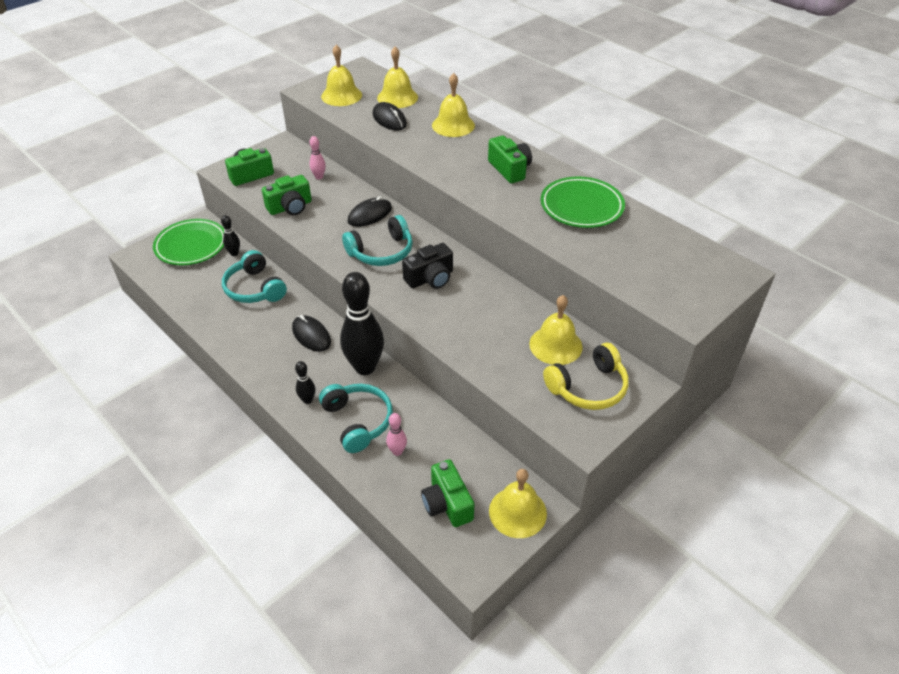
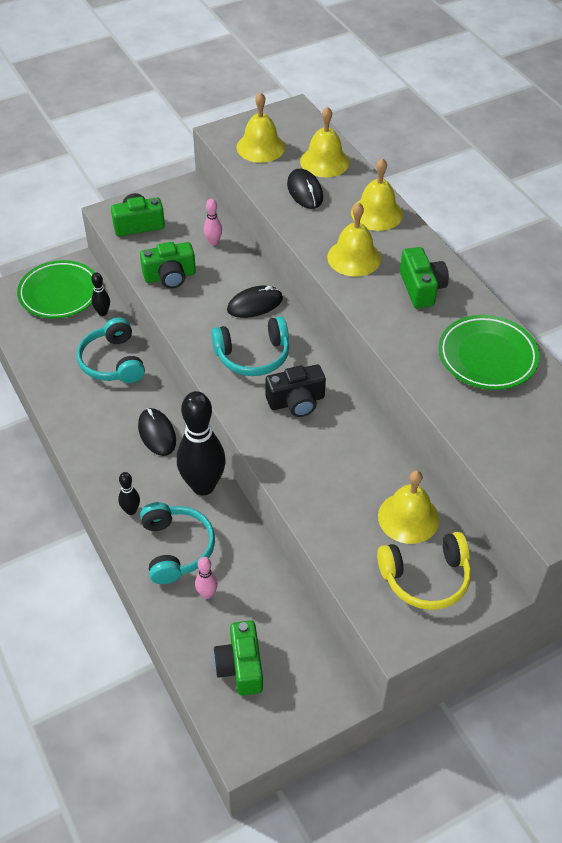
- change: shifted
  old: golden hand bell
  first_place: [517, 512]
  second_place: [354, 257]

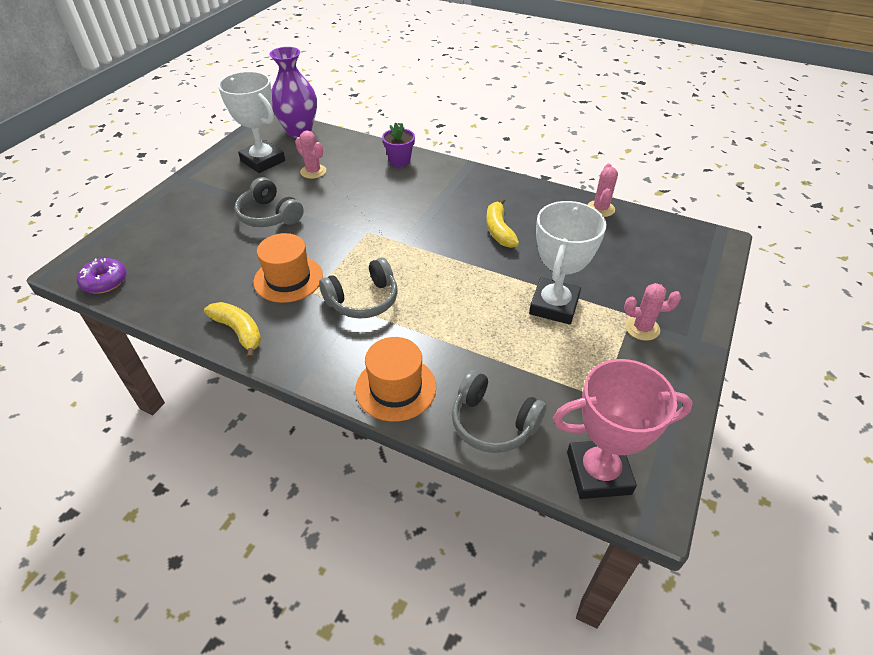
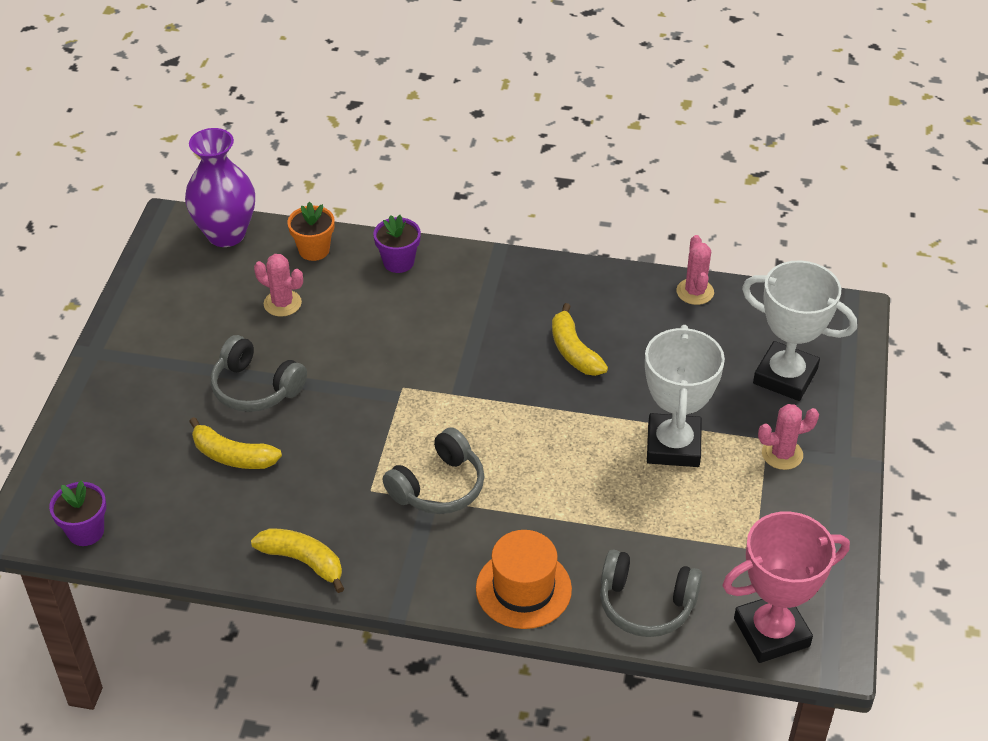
- change: gone
  old: orange-coloured top hat
  first_place: [288, 279]
- change: new
  new: golden banana
  second_place: [232, 456]
- change: new
  new: orange-coloured plant pot
  second_place: [314, 250]
- change: shifted
  old: snow-white award cup
  first_place: [263, 161]
  second_place: [785, 376]
- change: swapped
  old: violet doughnut
  new: violet plant pot
  first_place: [105, 281]
  second_place: [86, 531]

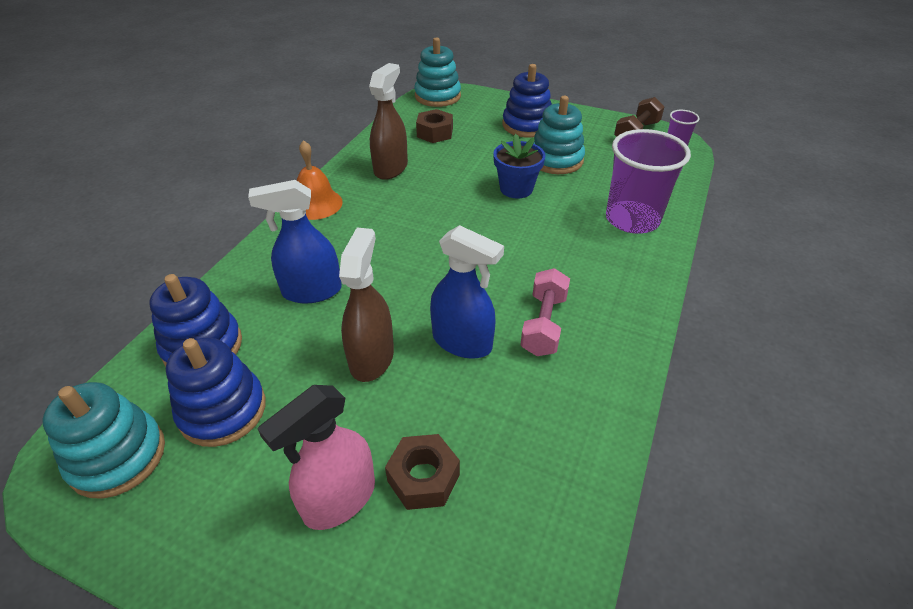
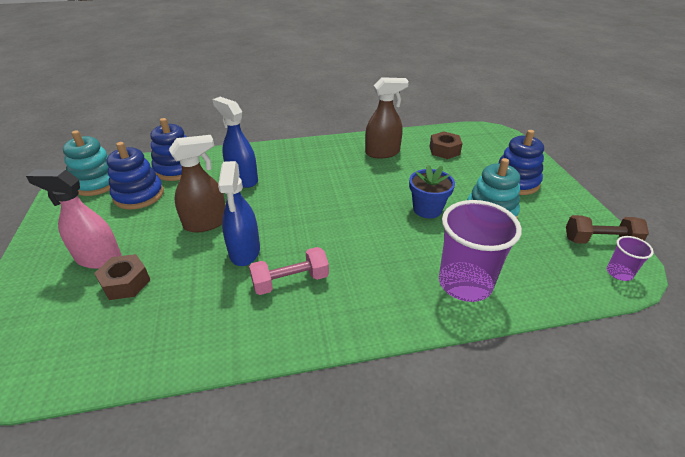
- change: gone
  old: orange-coloured hand bell
  first_place: [316, 204]
- change: gone
  old: teal stacking toy
  first_place: [437, 96]

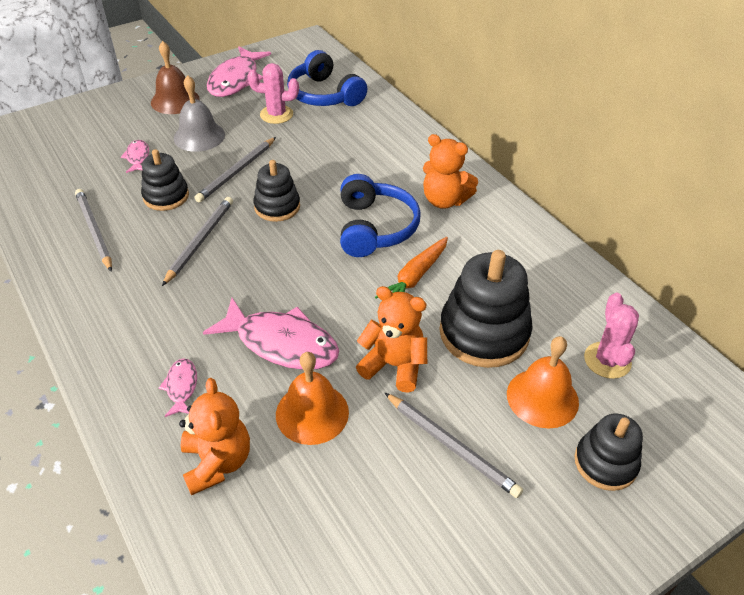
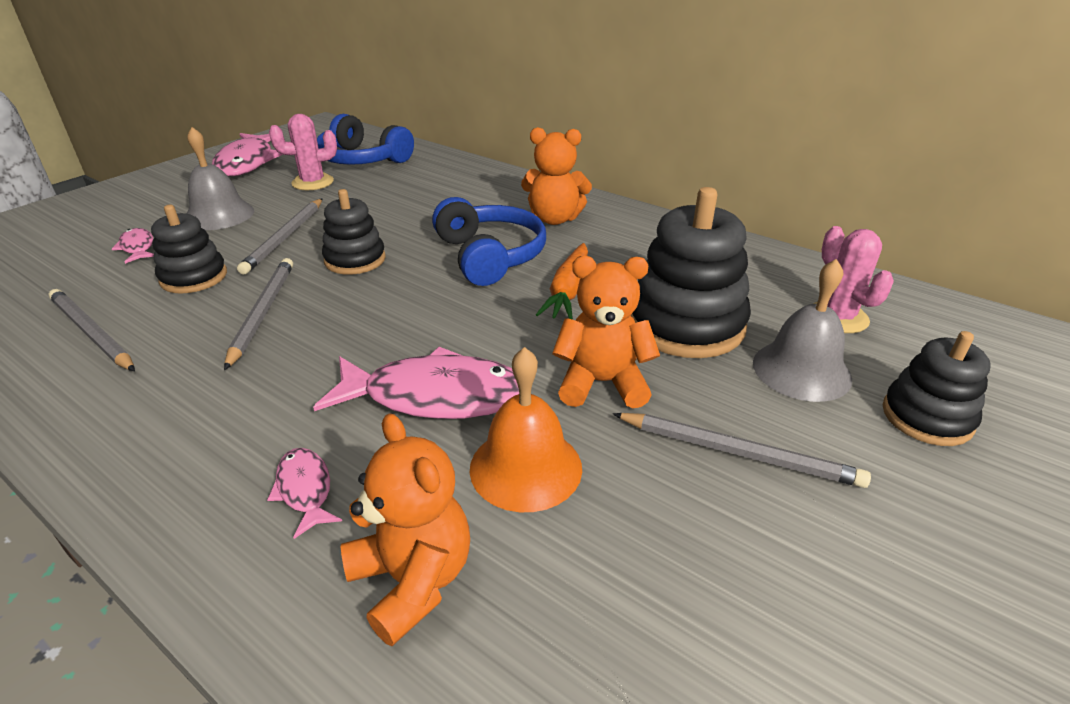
- change: gone
  old: russet hand bell
  first_place: [175, 100]
- change: repainted
  old: orange-coloured hand bell
  new: ash-grey hand bell
  first_place: [542, 397]
  second_place: [801, 370]

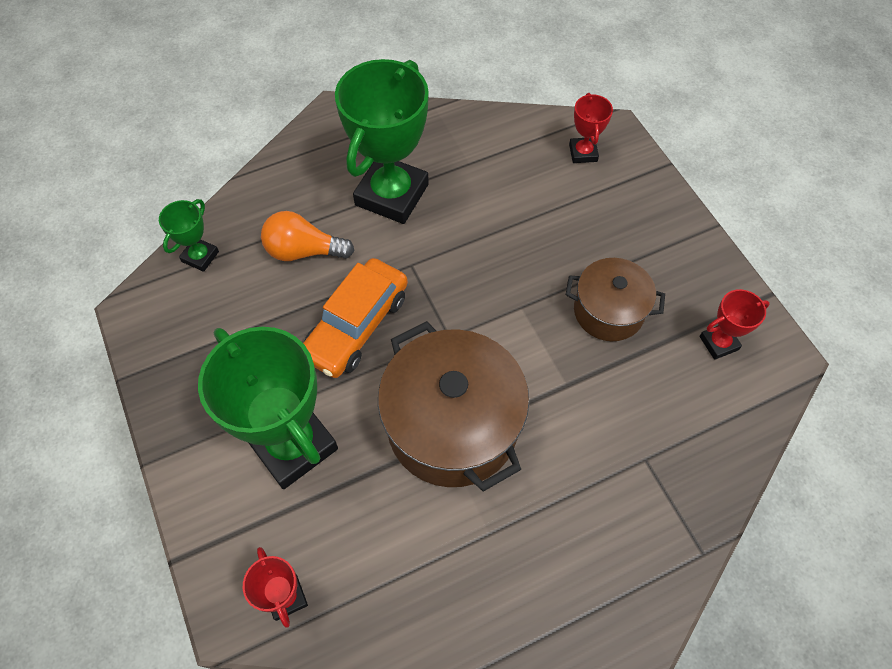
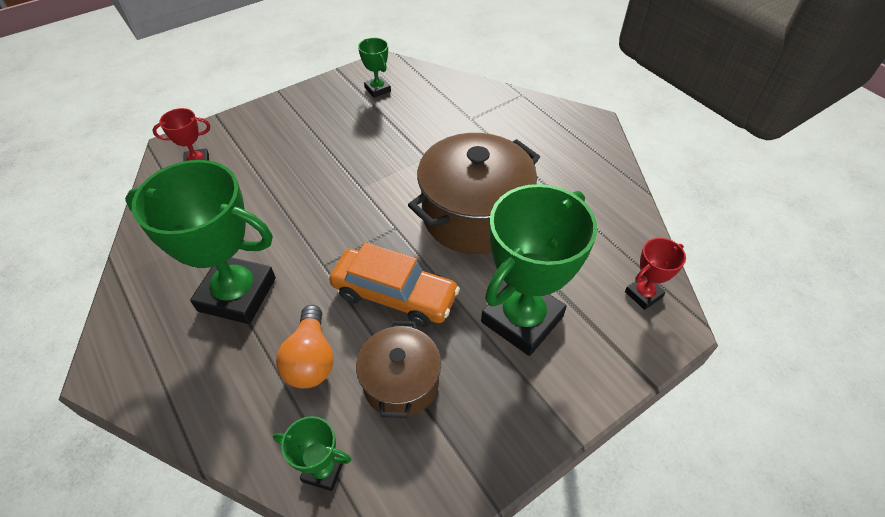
- change: shifted
  old: russet cooking pot
  first_place: [608, 311]
  second_place: [401, 383]
- change: repainted
  old: crimson award cup
  new: emerald award cup
  first_place: [718, 343]
  second_place: [377, 89]

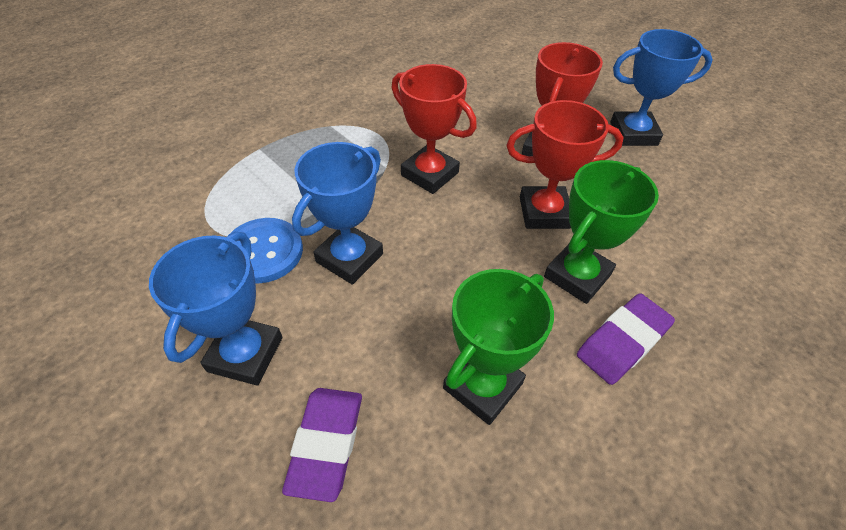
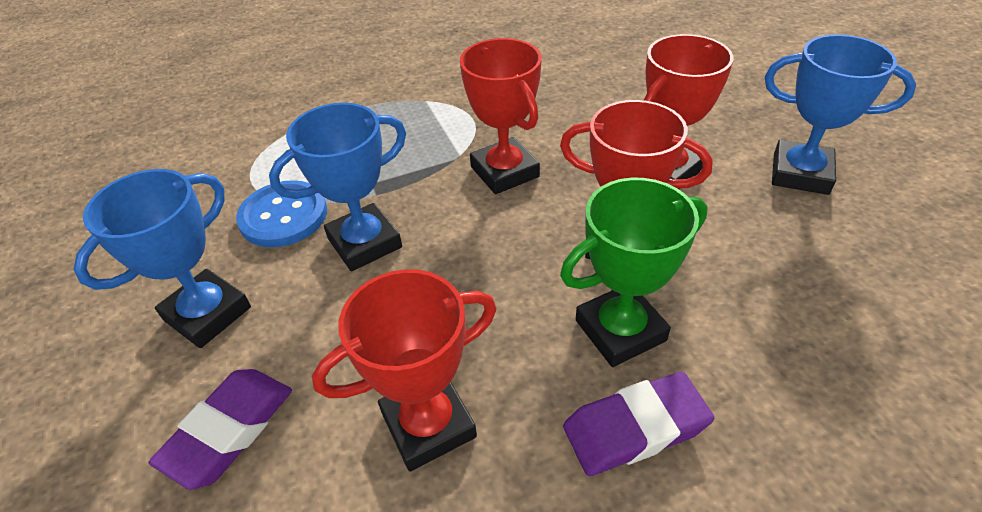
- change: repainted
  old: emerald award cup
  new: crimson award cup
  first_place: [483, 386]
  second_place: [428, 425]

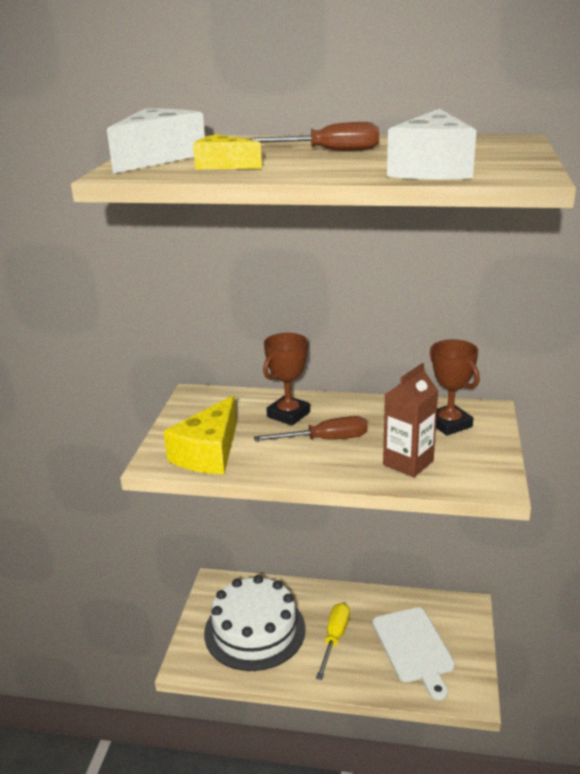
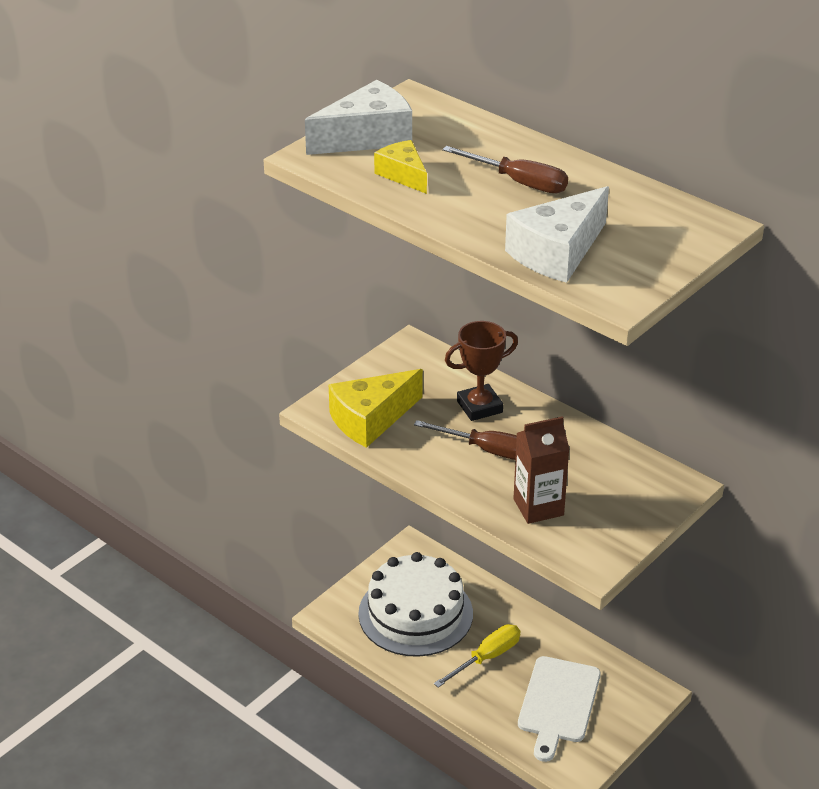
- change: gone
  old: russet award cup
  first_place: [449, 424]

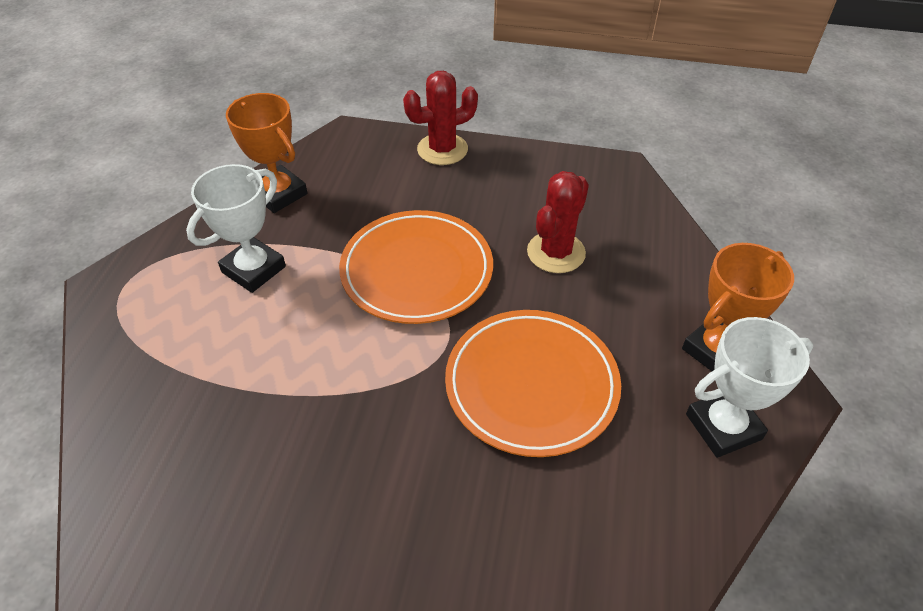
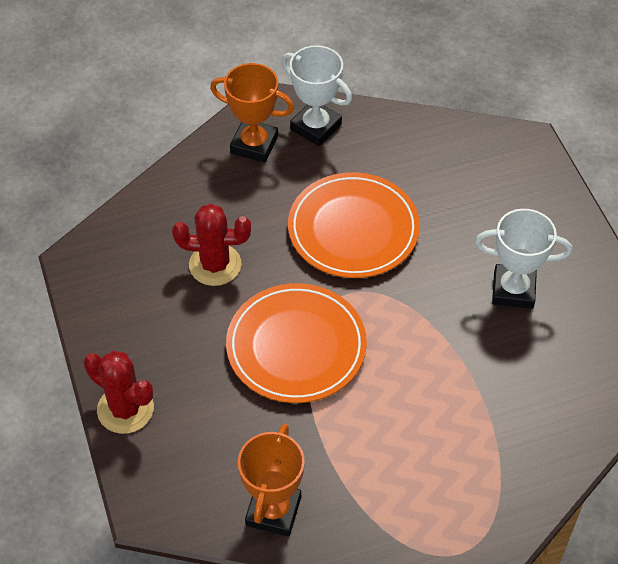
- change: shifted
  old: snow-white award cup
  first_place: [254, 269]
  second_place: [513, 290]

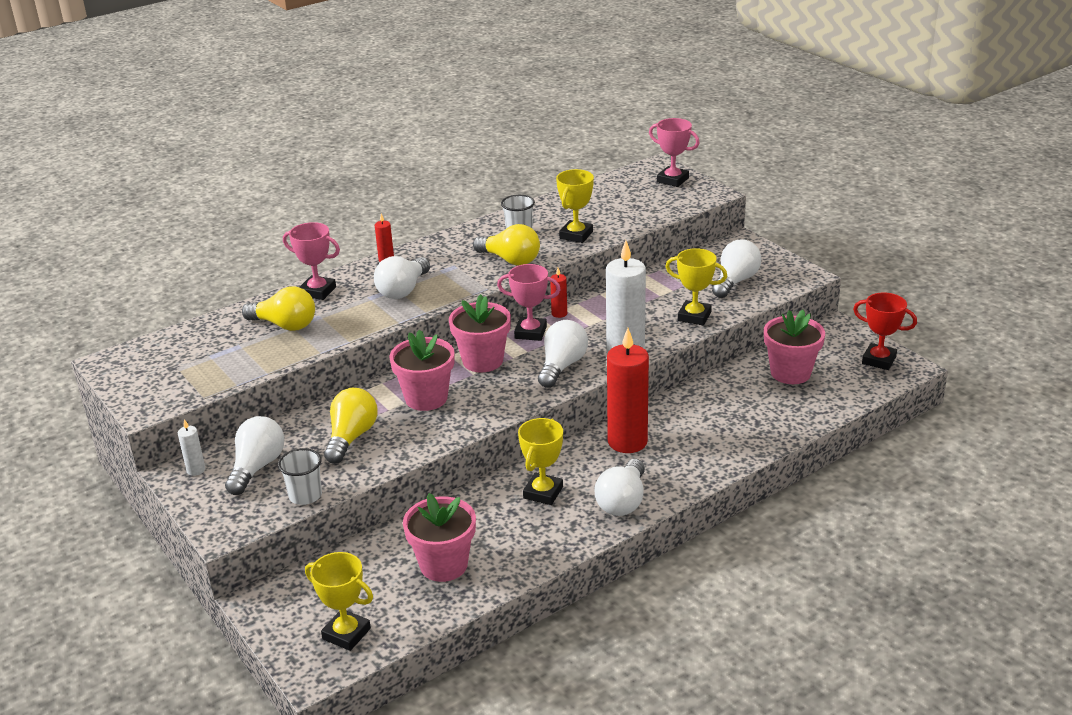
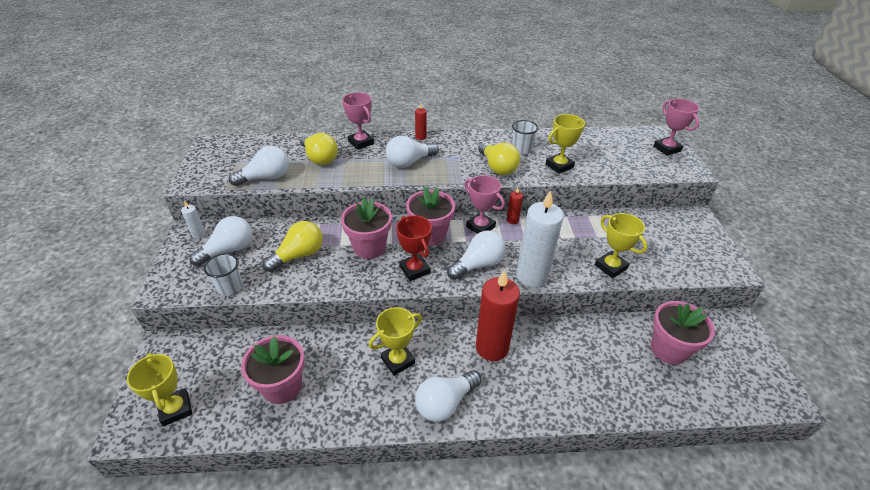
- change: shifted
  old: snow-white lightbulb
  first_place: [735, 281]
  second_place: [266, 178]
- change: shifted
  old: crimson award cup
  first_place: [879, 360]
  second_place: [414, 270]

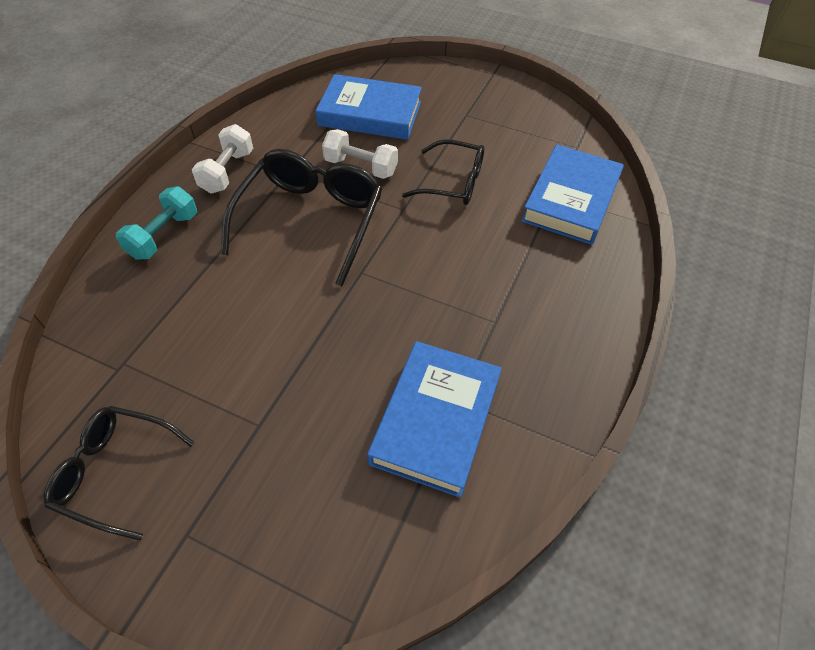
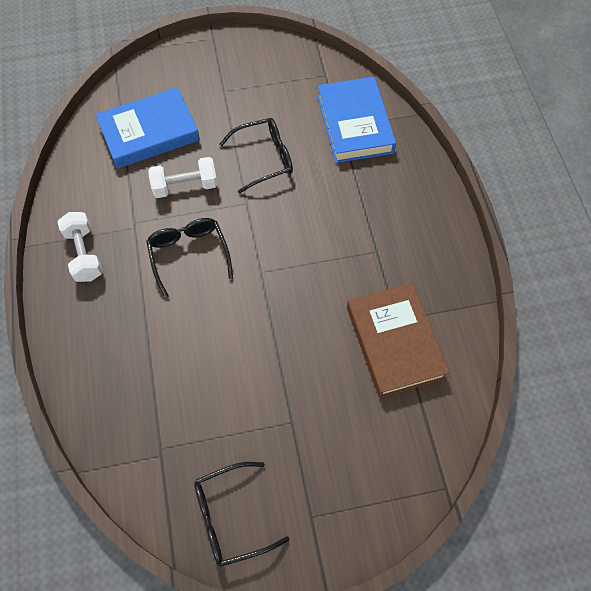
- change: gone
  old: teal dumbbell
  first_place: [163, 236]
- change: repainted
  old: royal blue book
  new: russet book
  first_place: [436, 420]
  second_place: [394, 342]
- change: scaled
  old: ebony eyeglasses
  first_place: [310, 221]
  second_place: [189, 255]
  factor: 0.63

